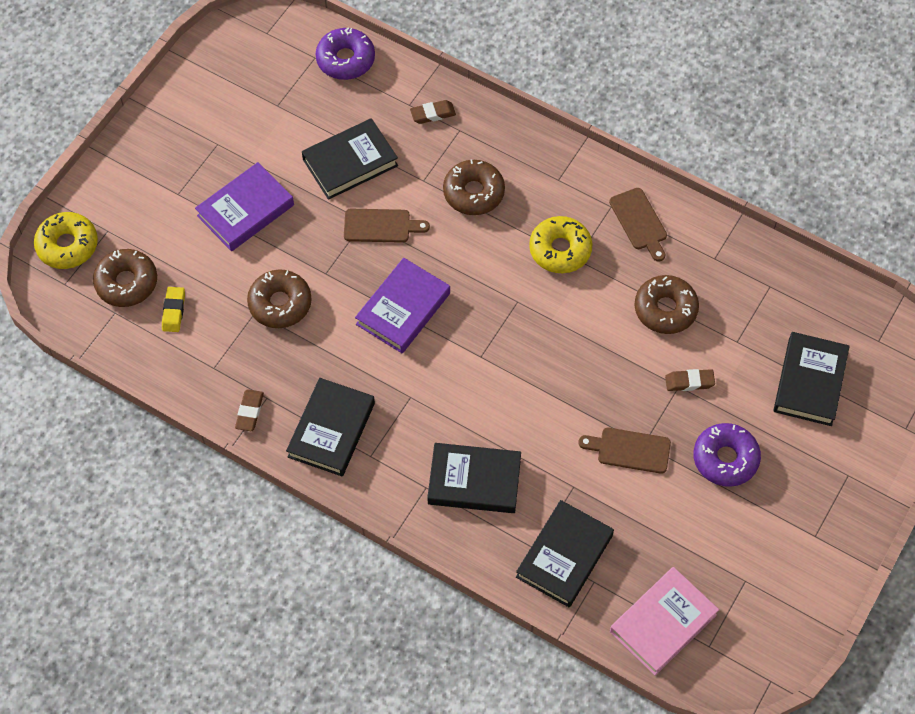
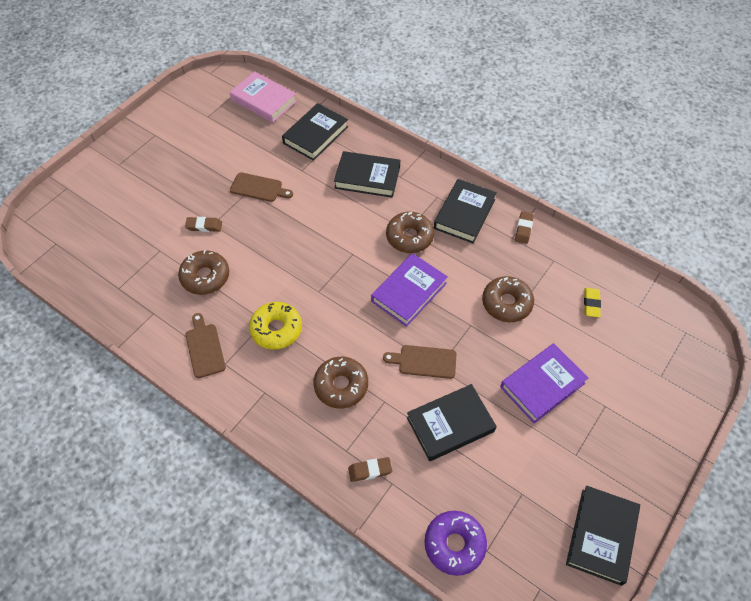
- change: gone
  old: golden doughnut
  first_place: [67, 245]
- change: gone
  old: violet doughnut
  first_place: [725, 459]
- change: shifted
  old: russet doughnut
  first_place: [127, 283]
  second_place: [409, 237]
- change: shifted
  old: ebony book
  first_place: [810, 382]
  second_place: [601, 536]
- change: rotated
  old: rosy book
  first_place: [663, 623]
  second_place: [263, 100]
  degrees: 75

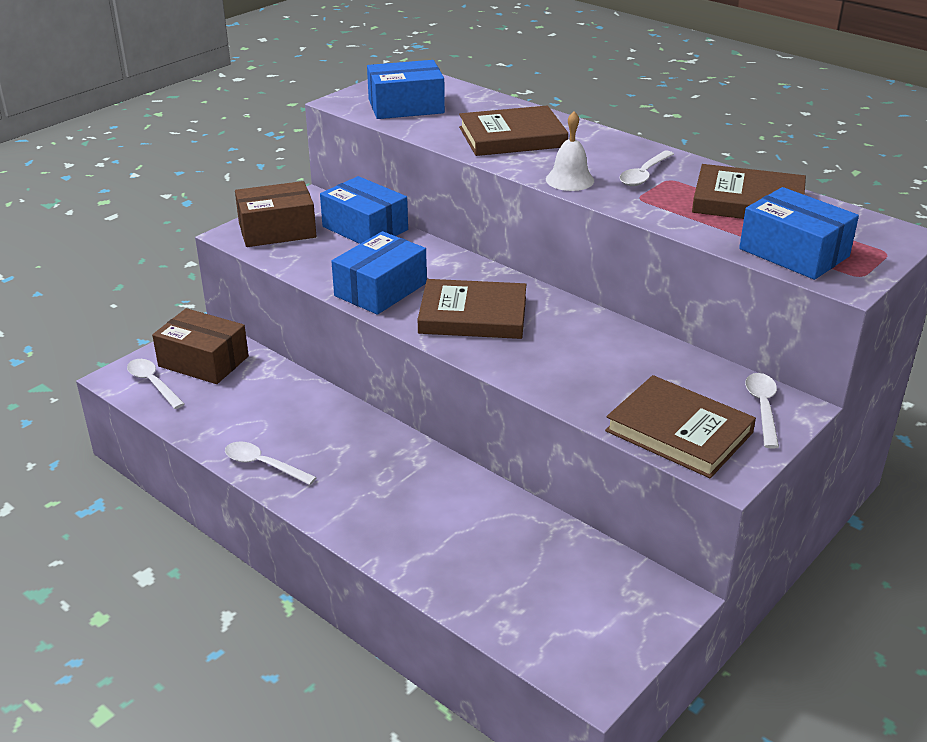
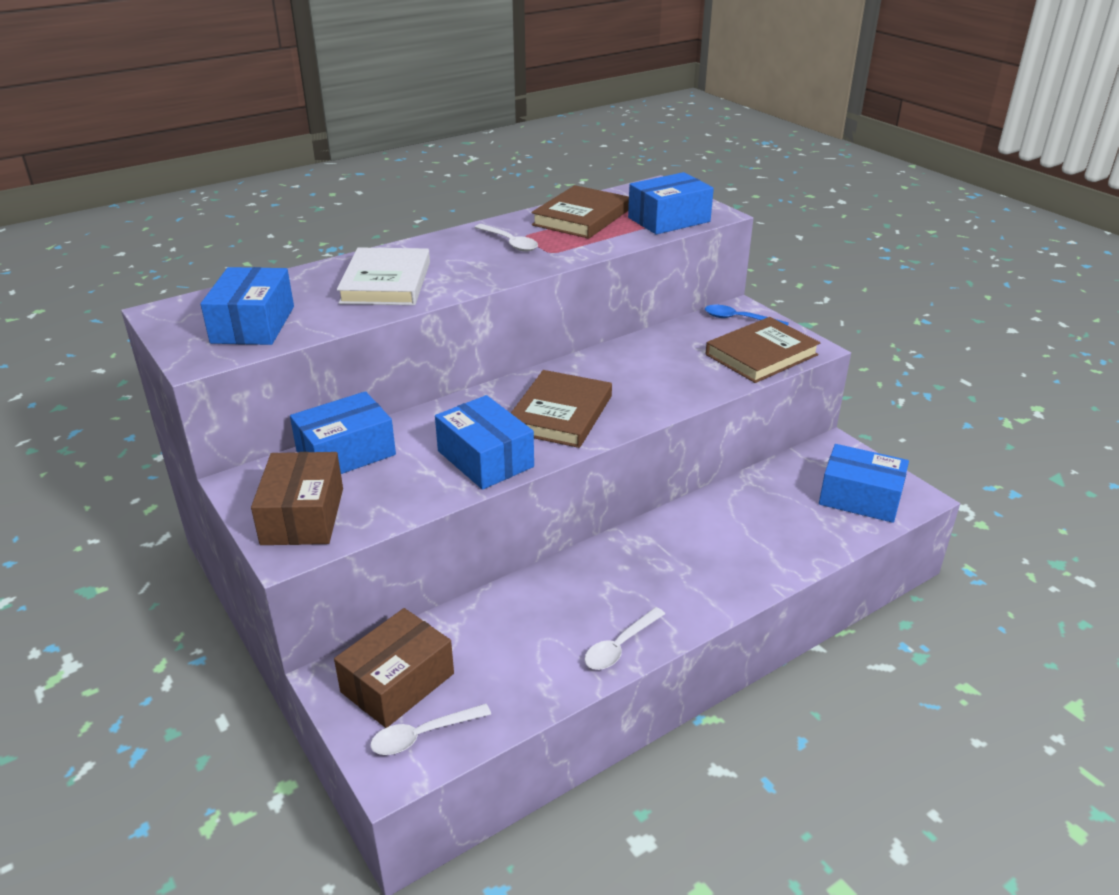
- change: gone
  old: snow-white hand bell
  first_place: [569, 180]
- change: new
  new: royal blue package
  second_place: [860, 498]
- change: repainted
  old: russet book
  new: snow-white book
  first_place: [512, 137]
  second_place: [386, 282]
- change: repainted
  old: snow-white teaspoon
  new: royal blue teaspoon
  first_place: [762, 408]
  second_place: [739, 319]

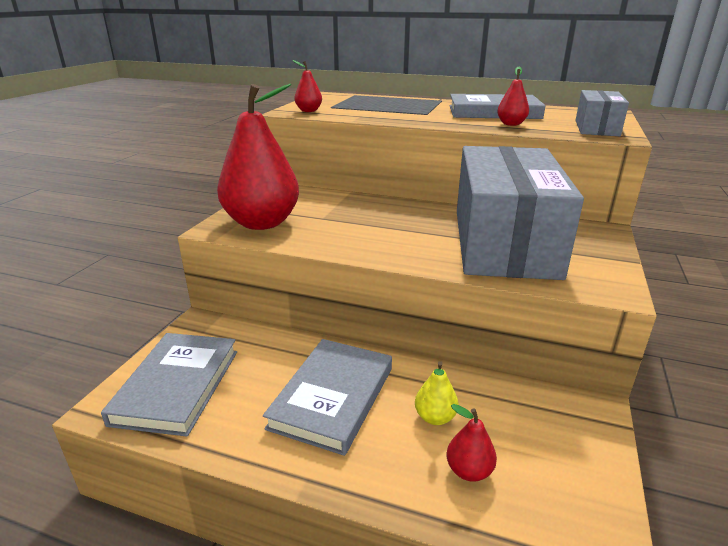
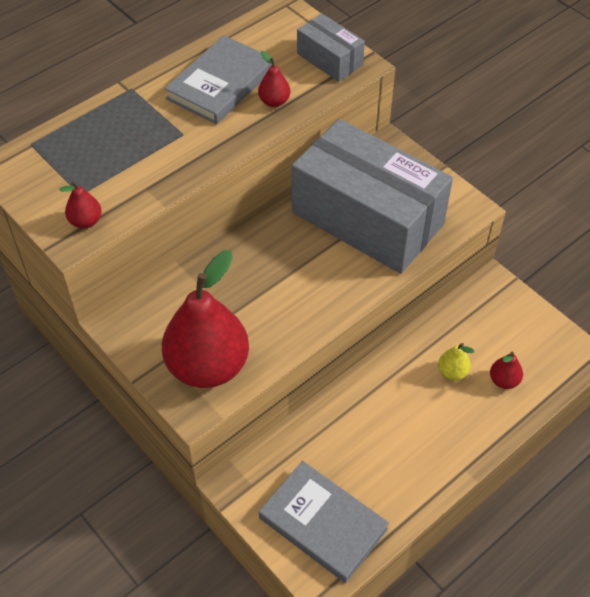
- change: gone
  old: ash-grey book
  first_place: [332, 397]

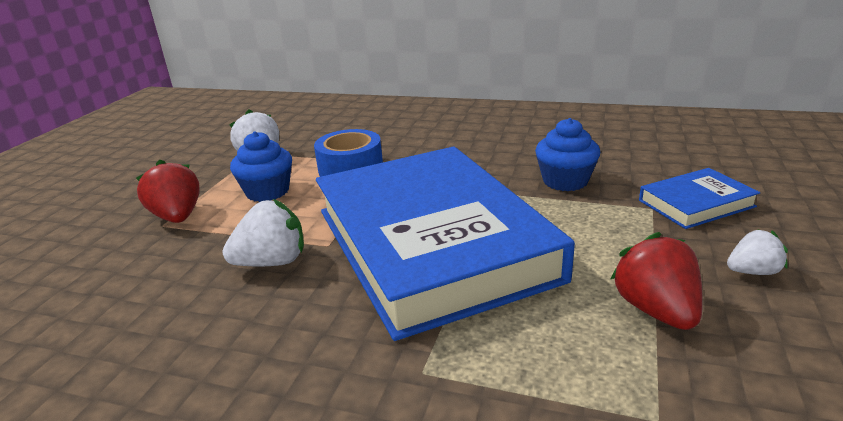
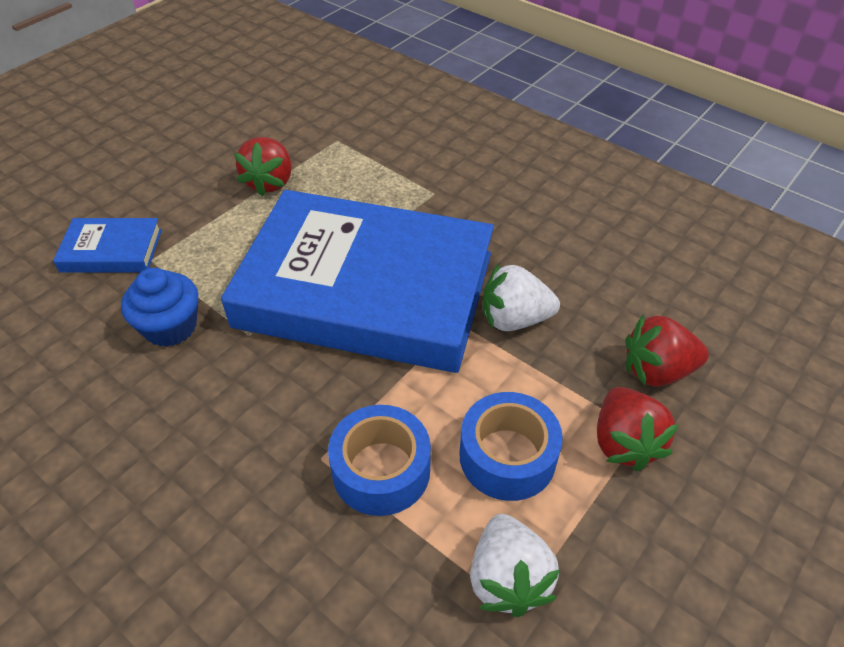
- change: gone
  old: snow-white toy strawberry
  first_place: [752, 271]
- change: new
  new: crimson toy strawberry
  second_place: [657, 371]
- change: swapped
  old: royal blue cupcake
  new: royal blue sticky tape
  first_place: [267, 191]
  second_place: [507, 456]
- change: rotated
  old: royal blue book
  first_place: [431, 243]
  second_place: [366, 289]
  degrees: -75

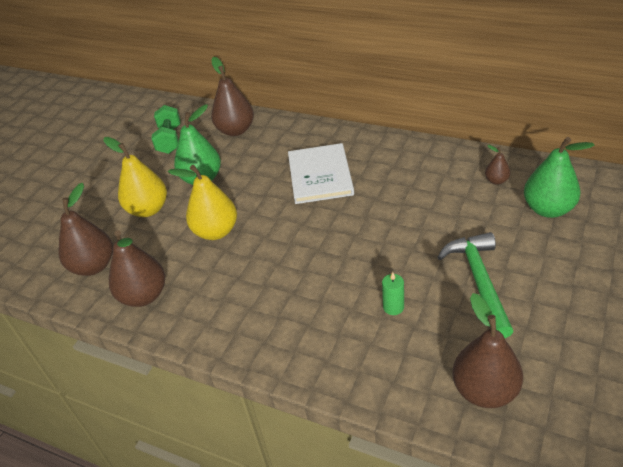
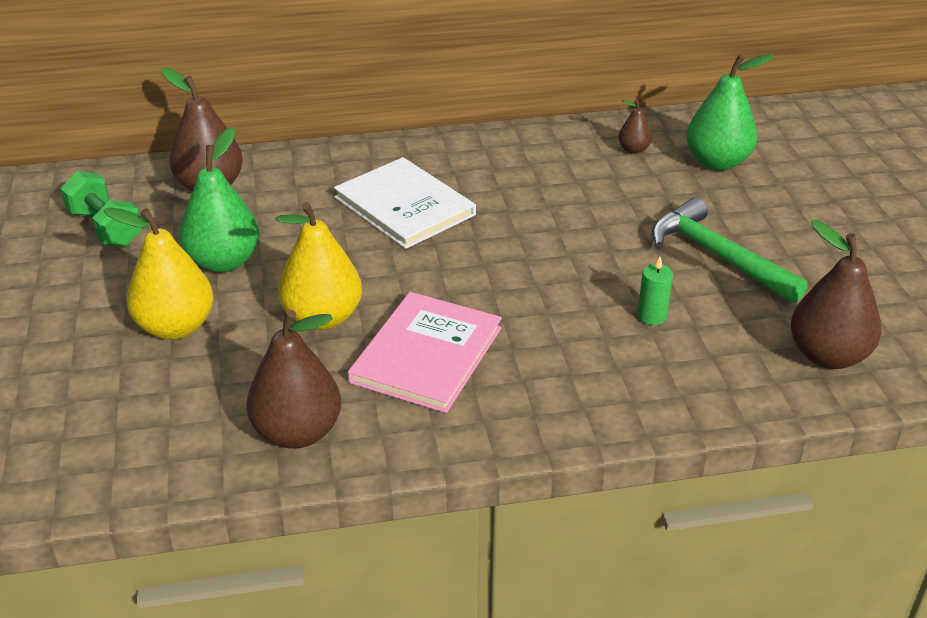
- change: gone
  old: russet pear fruit
  first_place: [94, 266]
- change: new
  new: rosy book
  second_place: [426, 355]

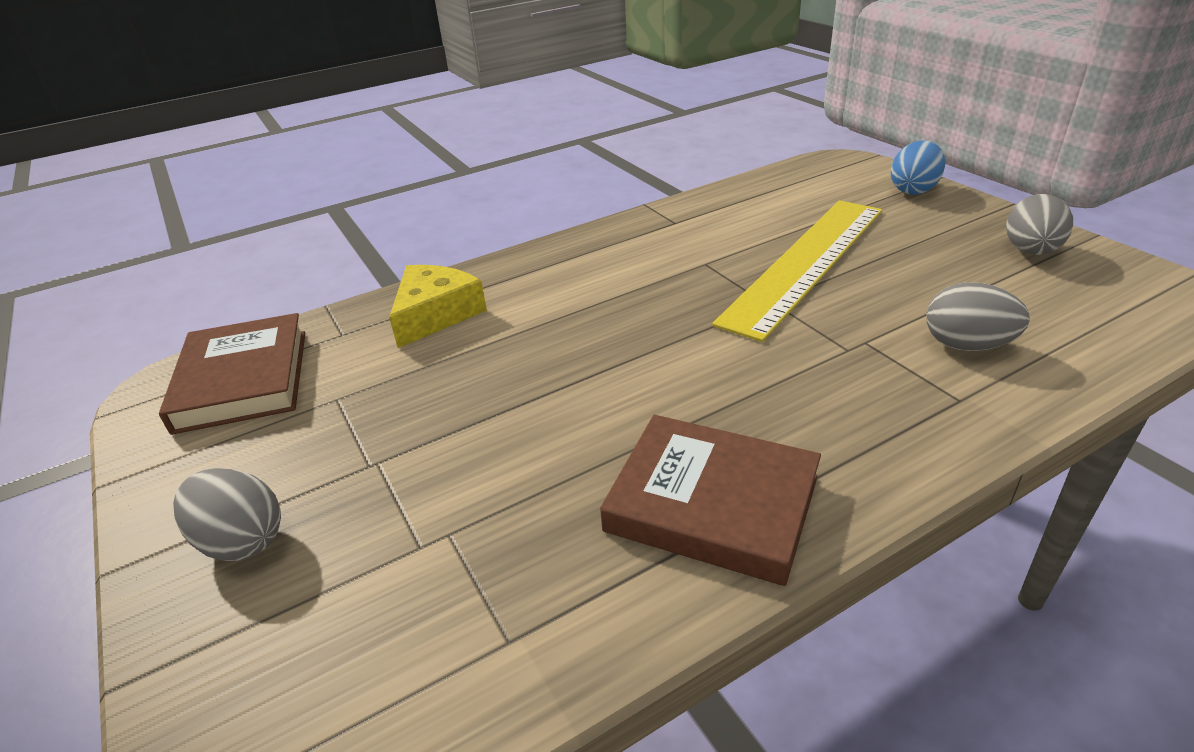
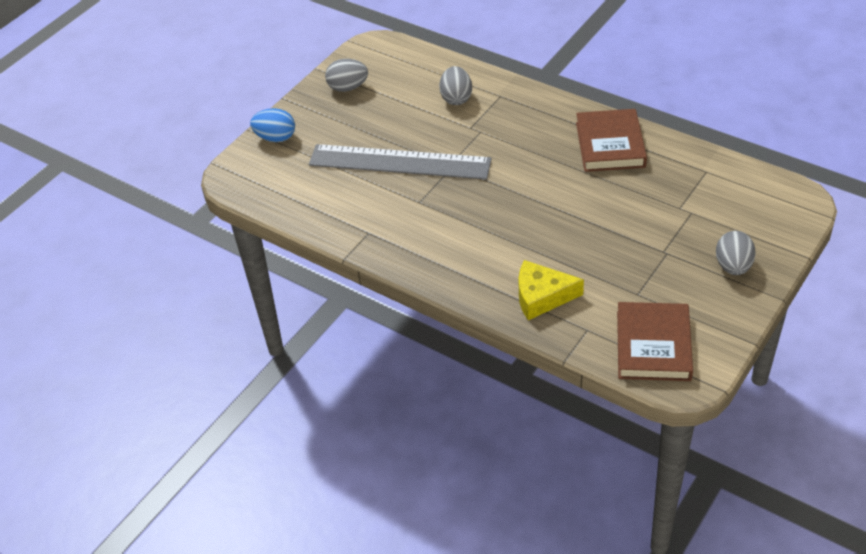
- change: repainted
  old: golden ruler
  new: ash-grey ruler
  first_place: [805, 263]
  second_place: [399, 162]
- change: rotated
  old: russet book
  first_place: [243, 379]
  second_place: [653, 346]
  degrees: -45

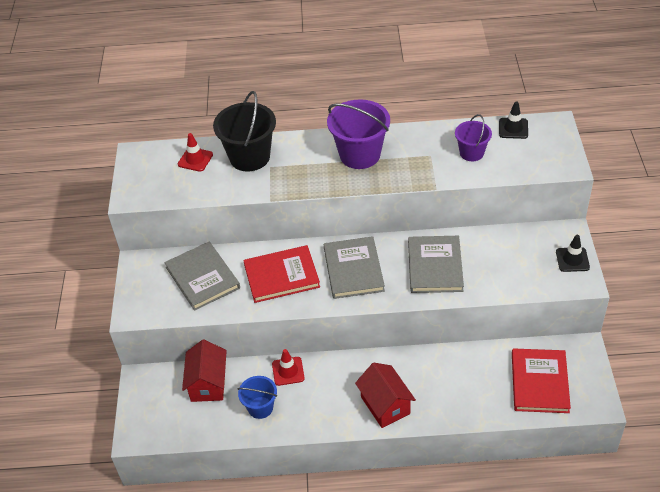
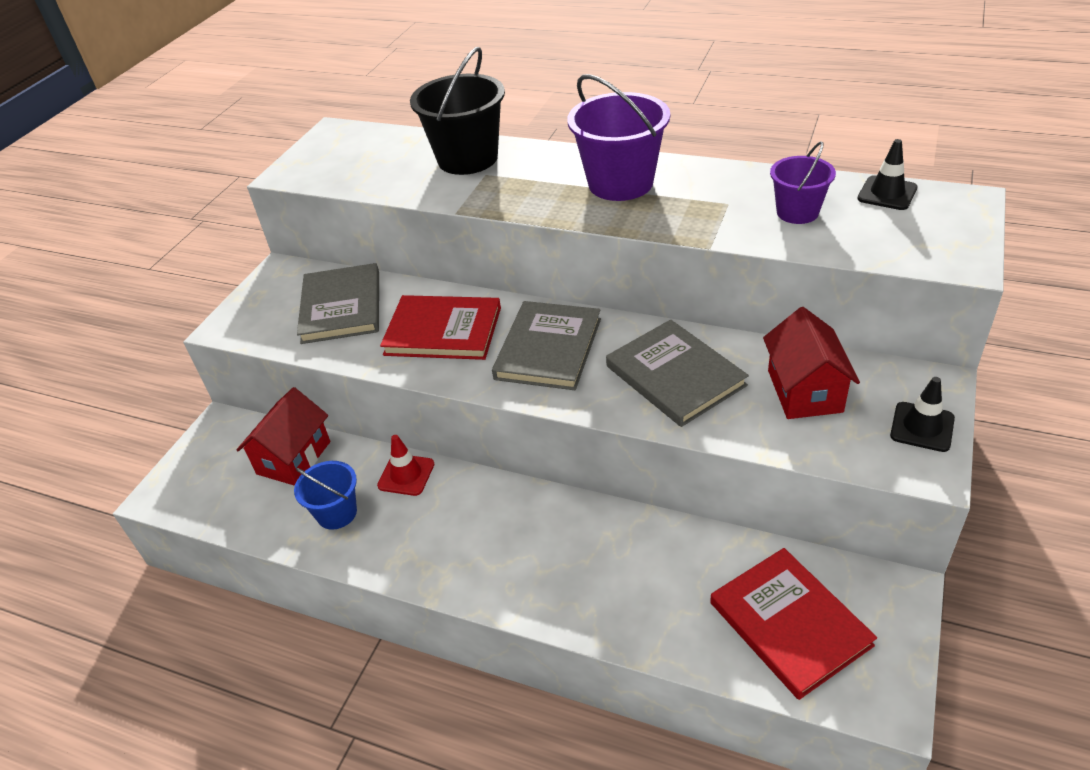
- change: gone
  old: crimson traffic cone
  first_place: [195, 159]
- change: shifted
  old: crimson cottage
  first_place: [385, 405]
  second_place: [804, 391]
- change: rotated
  old: ash-grey book
  first_place: [435, 266]
  second_place: [675, 376]
  degrees: -60
- change: rotated
  old: crimson book
  first_place: [539, 382]
  second_place: [789, 624]
  degrees: -60

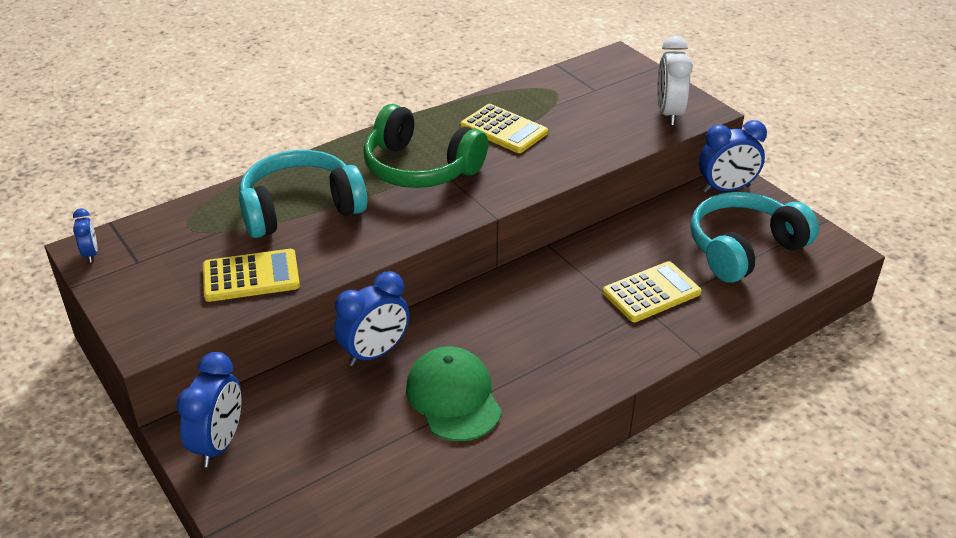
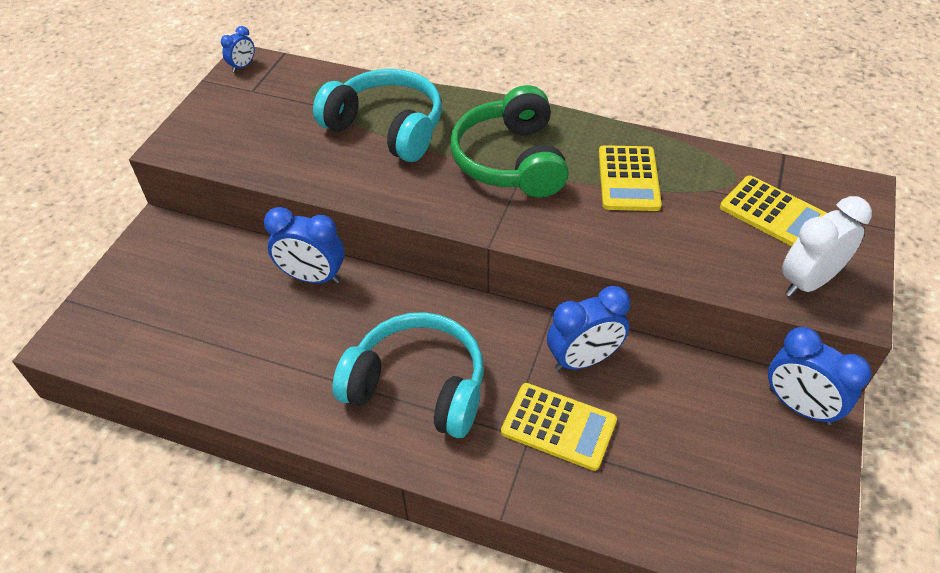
- change: gone
  old: emerald baseball cap
  first_place: [453, 397]
- change: shifted
  old: royal blue clock
  first_place: [219, 444]
  second_place: [583, 360]
- change: shifted
  old: golden calculator
  first_place: [251, 276]
  second_place: [773, 213]
- change: shifted
  old: teal headset
  first_place: [744, 249]
  second_place: [418, 386]

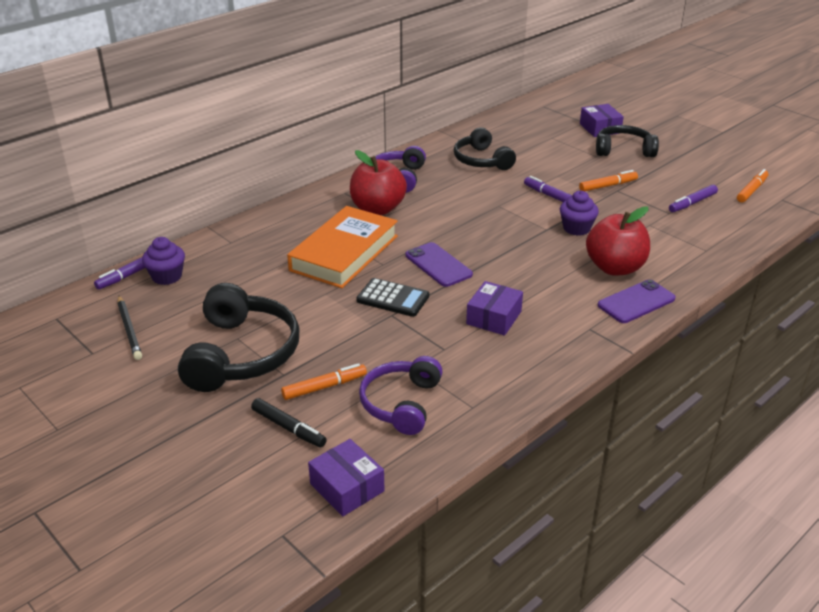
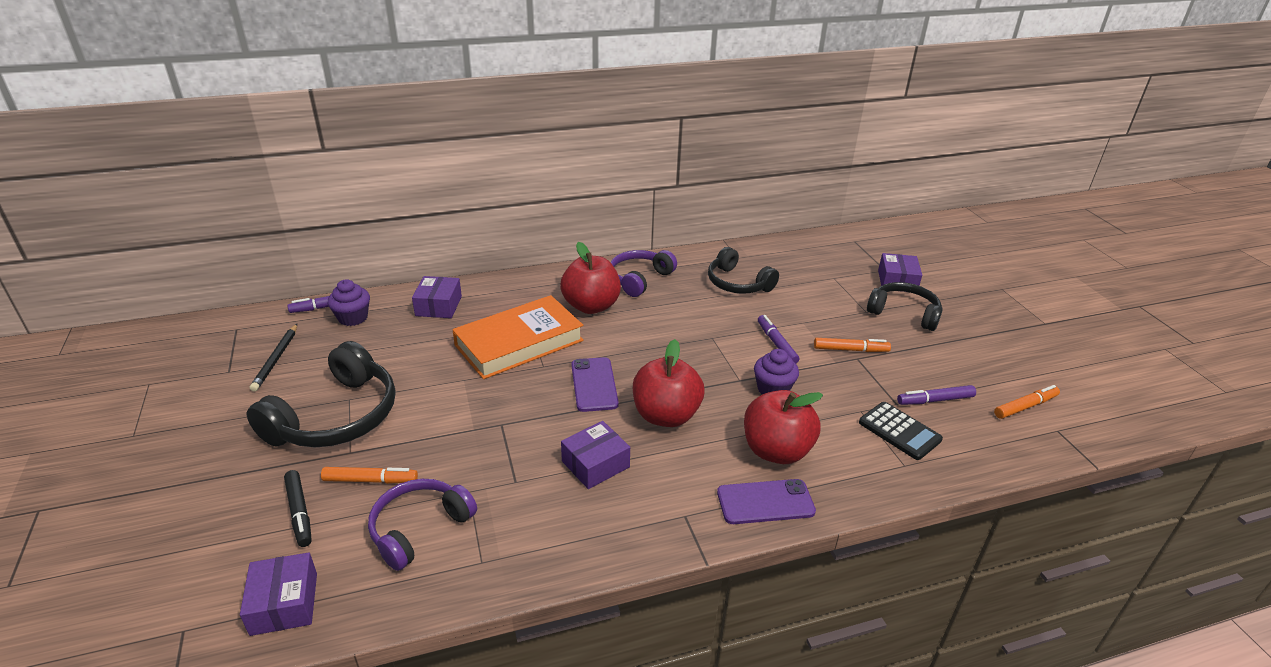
- change: new
  new: violet package
  second_place: [438, 306]
- change: new
  new: crimson apple fruit
  second_place: [666, 415]
- change: shifted
  old: ebony calculator
  first_place: [393, 298]
  second_place: [899, 431]
- change: rotated
  old: ebony headset
  first_place: [481, 160]
  second_place: [737, 283]
  degrees: -45

